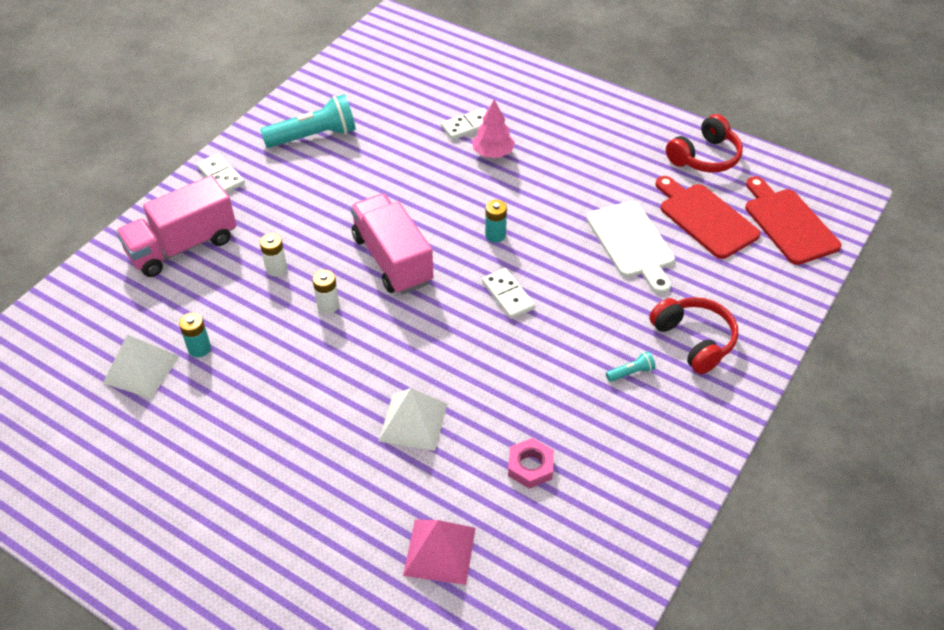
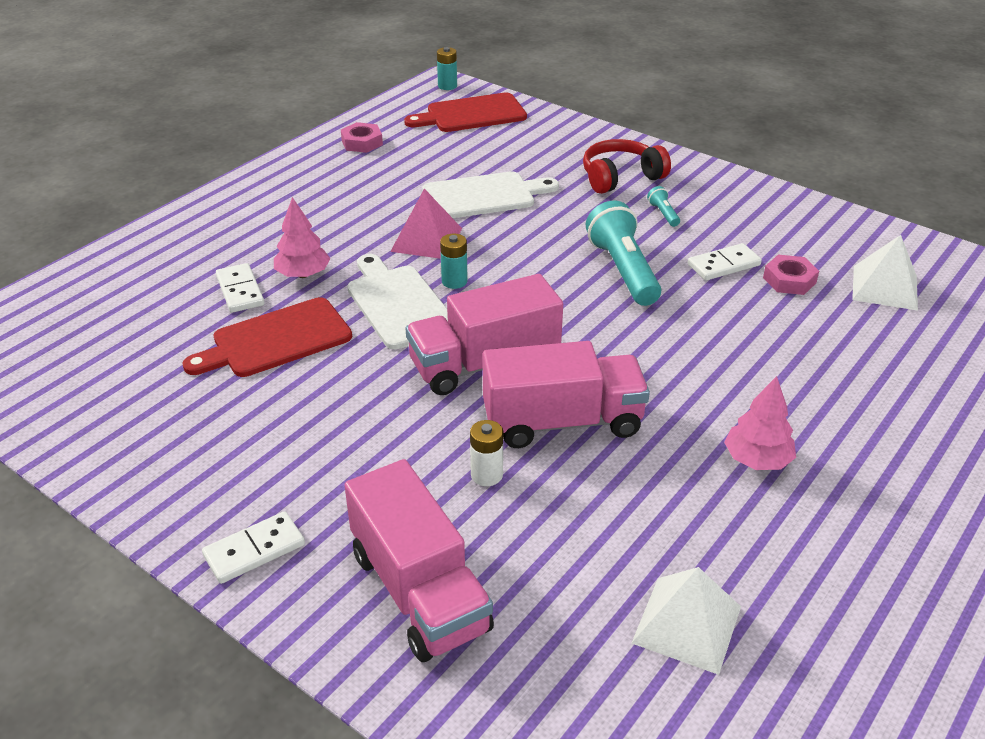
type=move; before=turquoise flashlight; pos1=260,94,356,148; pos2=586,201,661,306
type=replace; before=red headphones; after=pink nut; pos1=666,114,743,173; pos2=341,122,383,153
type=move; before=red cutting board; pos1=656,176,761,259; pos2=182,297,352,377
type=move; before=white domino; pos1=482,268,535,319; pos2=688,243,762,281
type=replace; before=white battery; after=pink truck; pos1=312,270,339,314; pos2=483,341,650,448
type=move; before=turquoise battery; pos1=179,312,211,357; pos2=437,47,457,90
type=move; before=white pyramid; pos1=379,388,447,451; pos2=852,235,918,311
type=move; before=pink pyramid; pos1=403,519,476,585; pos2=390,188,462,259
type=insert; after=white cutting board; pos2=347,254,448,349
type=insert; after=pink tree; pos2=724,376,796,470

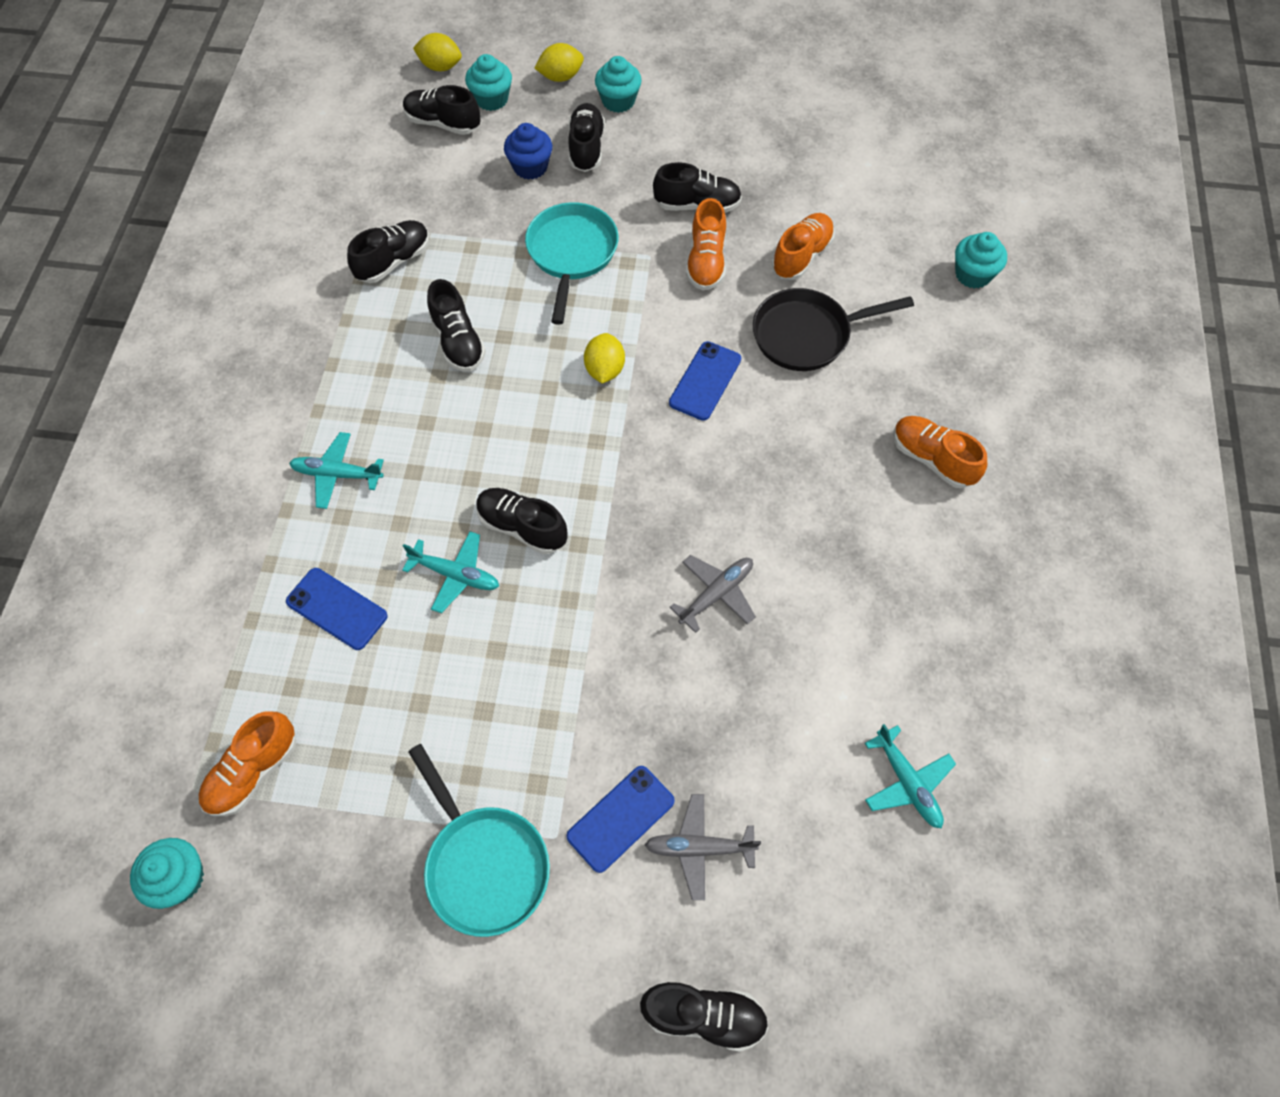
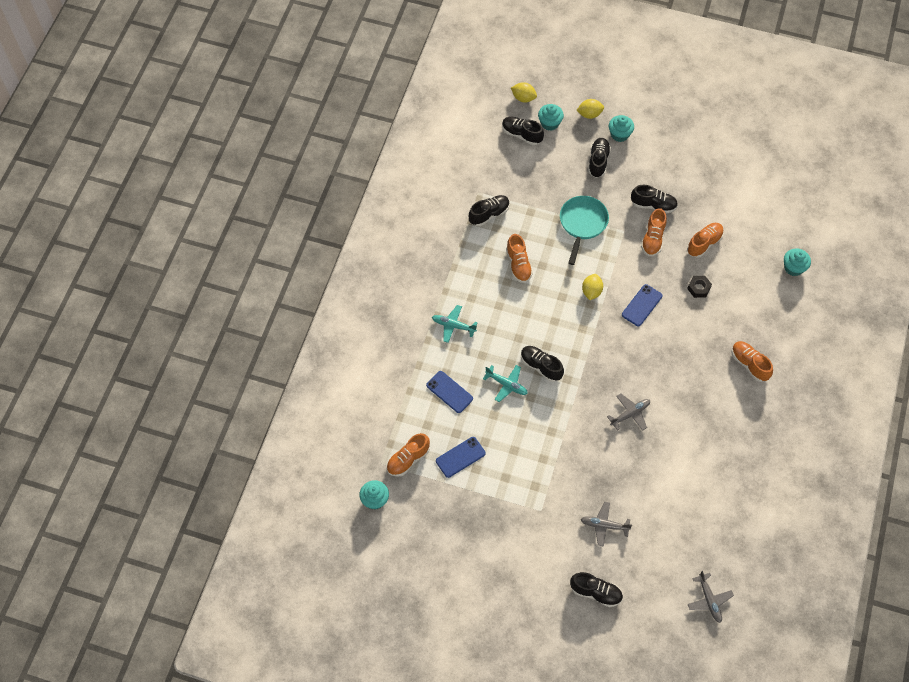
type=delete; before=blue cupcake; pos1=504,123,552,180
type=recolor; before=black shoe; after=orange shoe; pos1=427,279,486,372; pos2=506,234,533,283
type=replace; before=black pan; after=black nut; pos1=753,288,914,371; pos2=687,276,712,298
type=delete; before=turquoise plane; pos1=865,724,956,829
type=delete; before=turquoise pan; pos1=408,744,550,937
type=move; before=blue phone; pos1=566,766,675,873; pos2=436,437,486,478
type=insert; after=grey plane; pos2=688,571,734,623

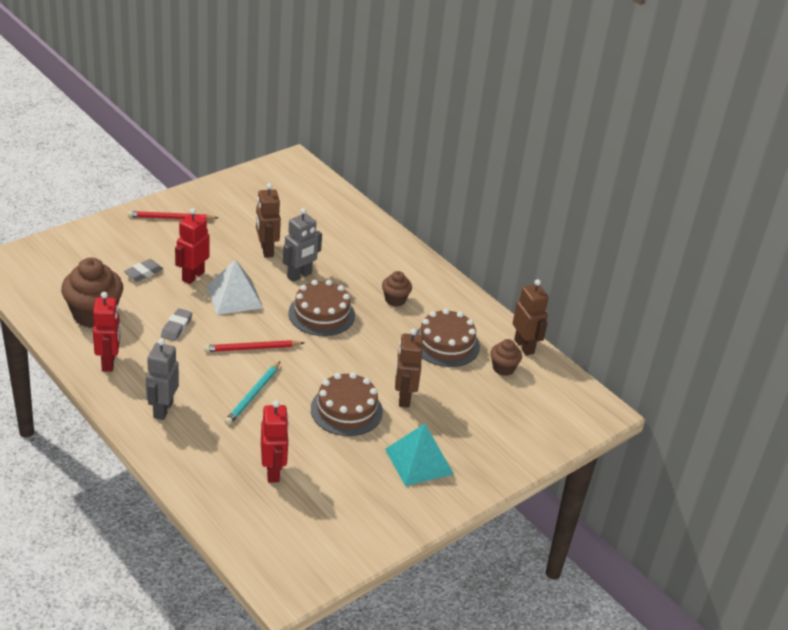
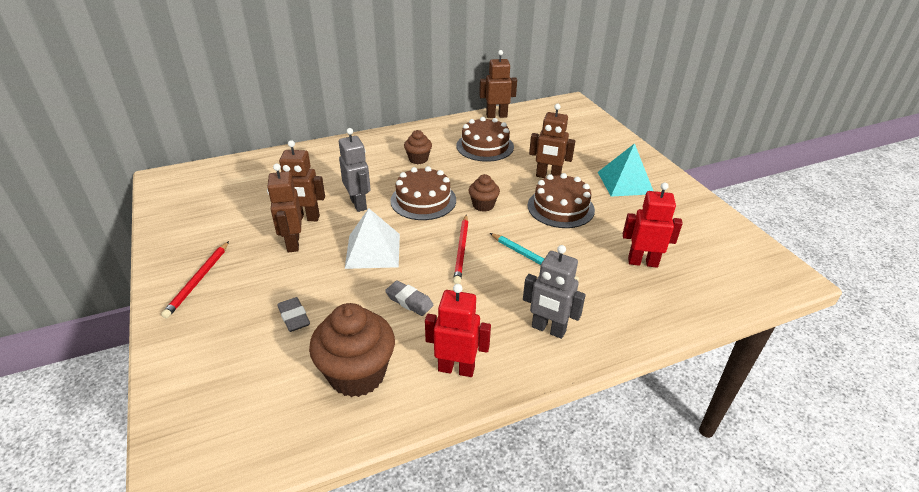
type=delete; before=red robot; pos1=175,208,210,284
type=move; before=brown cupcake; pos1=490,339,522,376; pos2=469,174,500,212
type=insert; after=brown robot; pos2=267,164,302,252

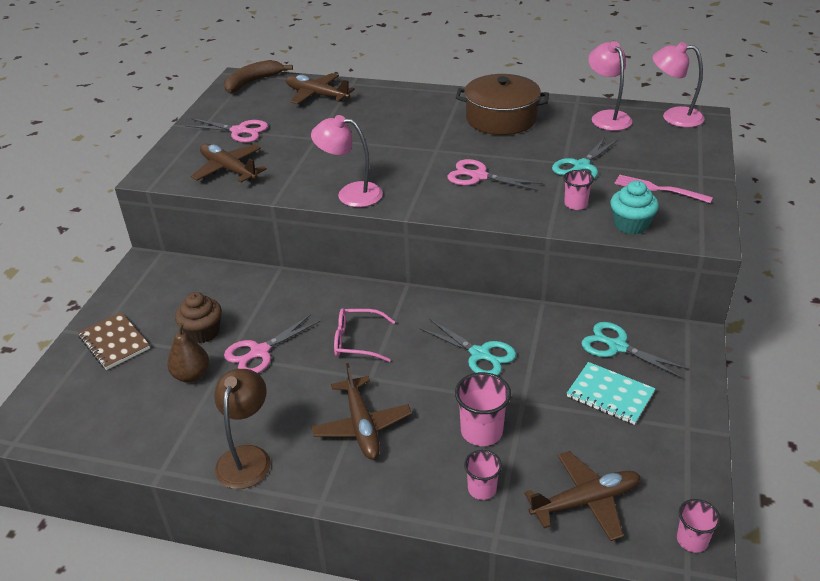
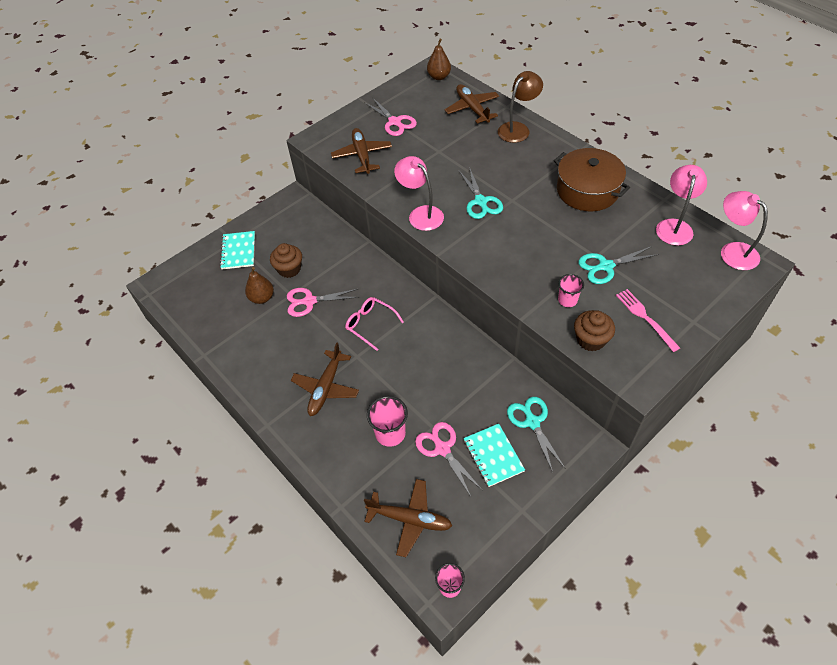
type=replace; before=brown banana; after=brown pear; pos1=224,60,293,93; pos2=427,39,451,80
type=move; before=pink scissors; pos1=447,159,543,191; pos2=415,422,483,497
type=recolor; before=turquoise cupcake; after=brown cupcake; pos1=610,181,659,235; pos2=574,310,615,352
type=recolor; before=brown notebook; after=turquoise notebook; pos1=78,312,150,370; pos2=220,231,255,269
type=move; before=turquoise scissors; pos1=419,319,516,376; pos2=459,167,503,219
type=move; before=brown lamp; pos1=214,369,271,489; pos2=498,71,543,143
type=delete; before=pink cup; pos1=464,450,502,500

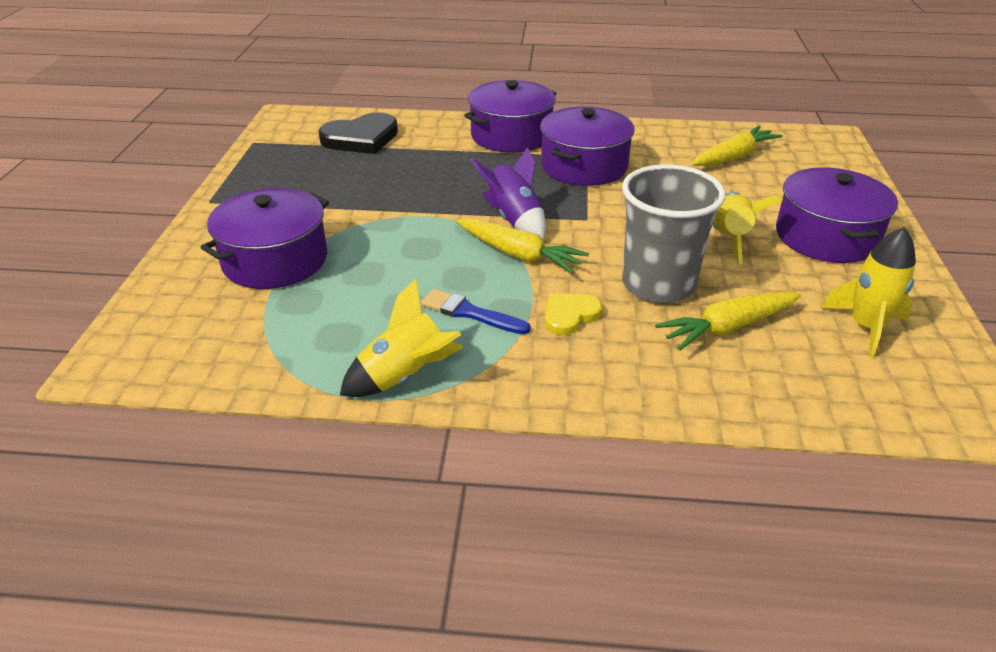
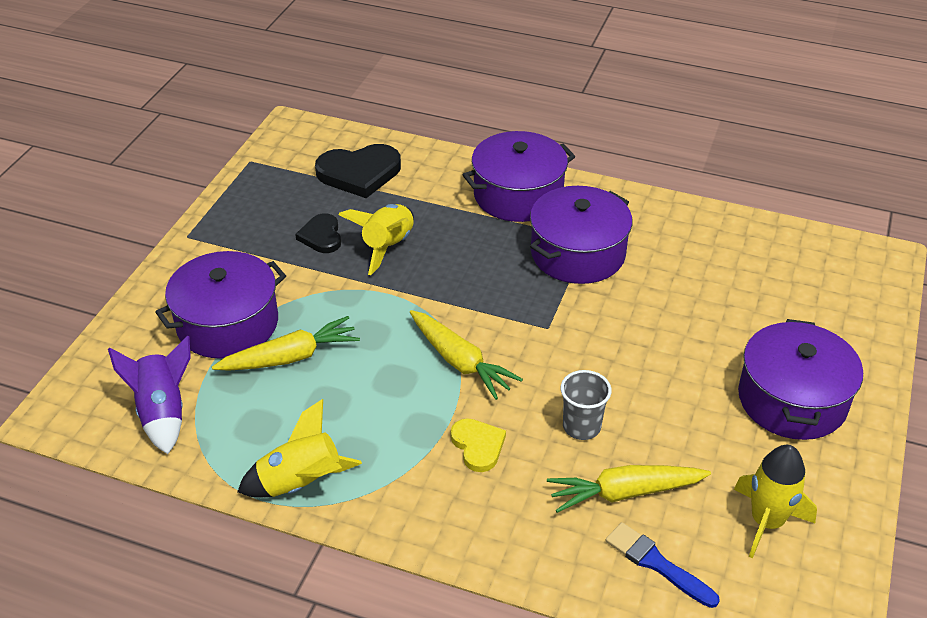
type=move; before=yellow carrot; pos1=691,126,783,166; pos2=212,316,360,371
type=move; before=purple rocket; pos1=470,147,546,240; pos2=108,335,191,454
type=resize; before=grey cup; pos1=622,164,726,303; pos2=561,370,612,440; scale=0.52
type=move; before=yellow rocket; pos1=713,192,782,265; pos2=339,204,414,275
type=move; before=blue brush; pos1=421,289,531,334; pos2=605,522,720,608
type=rotate; before=yellow heart; pos1=545,294,602,335; pos2=451,418,506,472; turn=90
type=insert; after=black heart; pos2=295,213,341,253

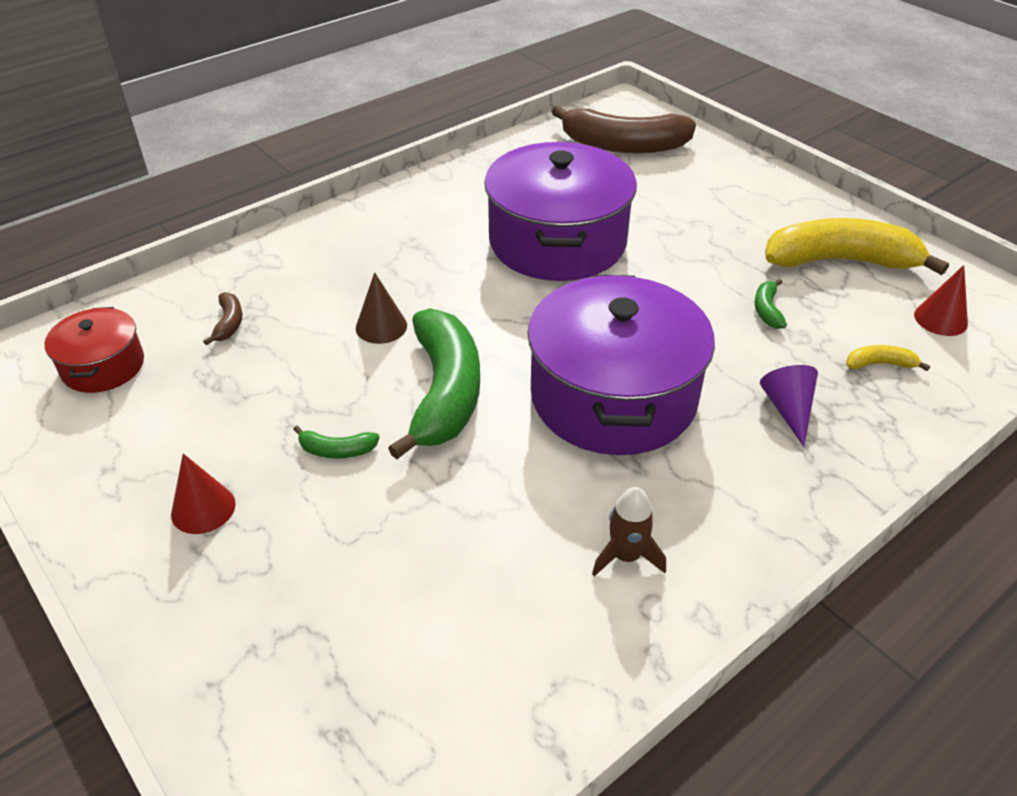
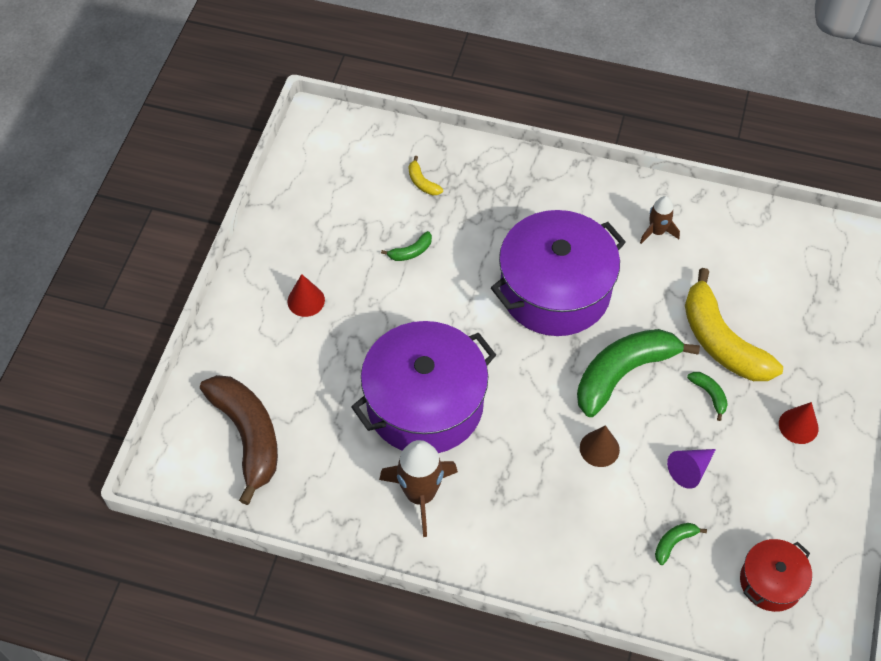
type=move; before=yellow banana; pos1=765,218,949,275; pos2=685,268,783,381
type=move; before=red cone; pos1=914,265,968,336; pos2=287,274,325,317
type=recolor; before=brown banana; after=green banana; pos1=203,292,242,345; pos2=655,523,707,565
type=move; before=purple cone; pos1=760,365,818,447; pos2=667,449,716,489
type=insert; after=brown rocket; pos2=379,440,458,537

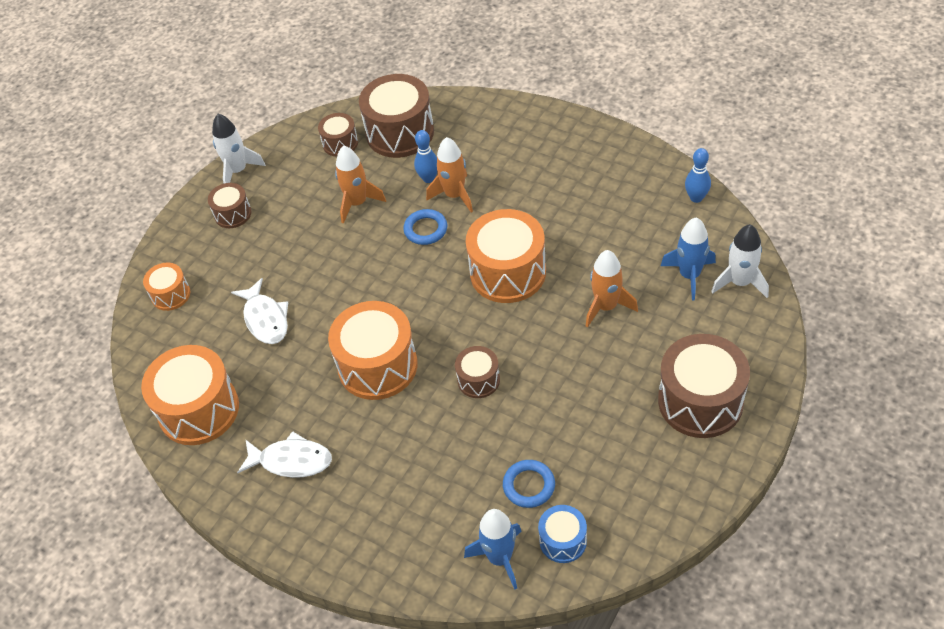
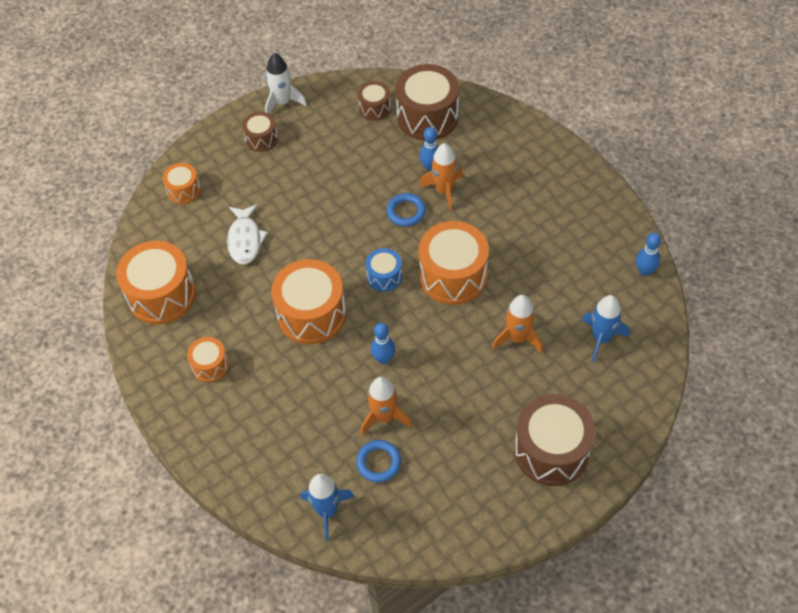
type=move; before=orange rocket; pos1=335,146,386,224; pos2=361,377,412,435
type=delete; before=white rocket; pos1=711,224,769,298
type=replace; before=brown drum; after=blue bowling pin; pos1=455,346,500,398; pos2=371,323,395,364
type=replace; before=white fish; after=orange drum; pos1=237,431,332,478; pos2=187,337,229,382
type=move; before=blue drum; pos1=538,505,587,563; pos2=365,248,402,292

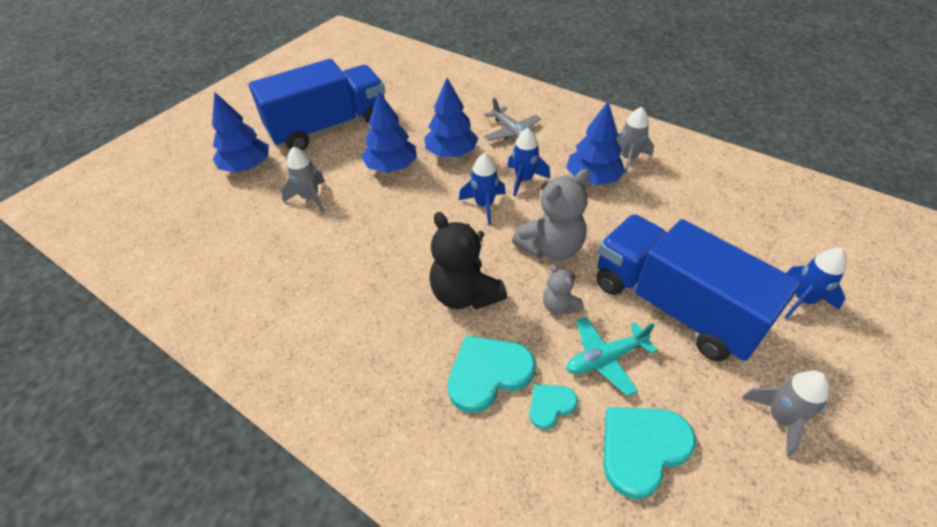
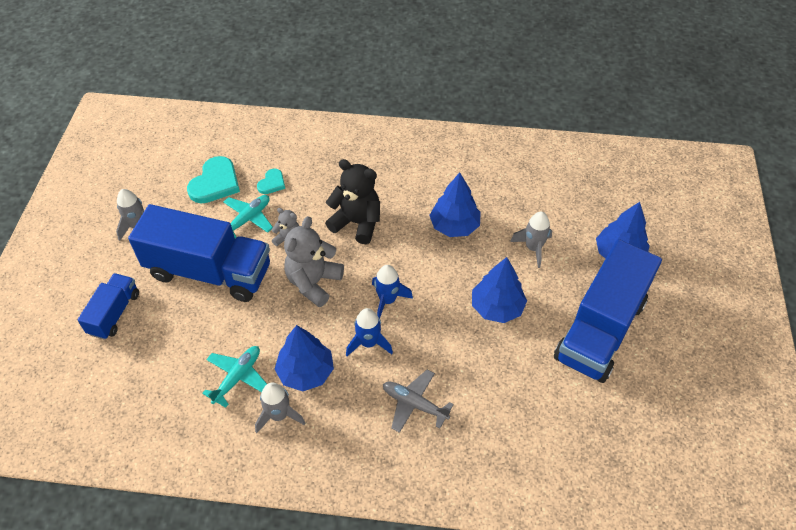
type=move; before=blue tree; pos1=424,78,478,157; pos2=429,172,481,237
type=replace; before=blue rocket; after=blue truck; pos1=785,248,847,319; pos2=77,273,139,340
type=delete; before=turquoise heart; pos1=448,336,535,413
type=insert; after=turquoise plane; pos2=202,346,267,408

